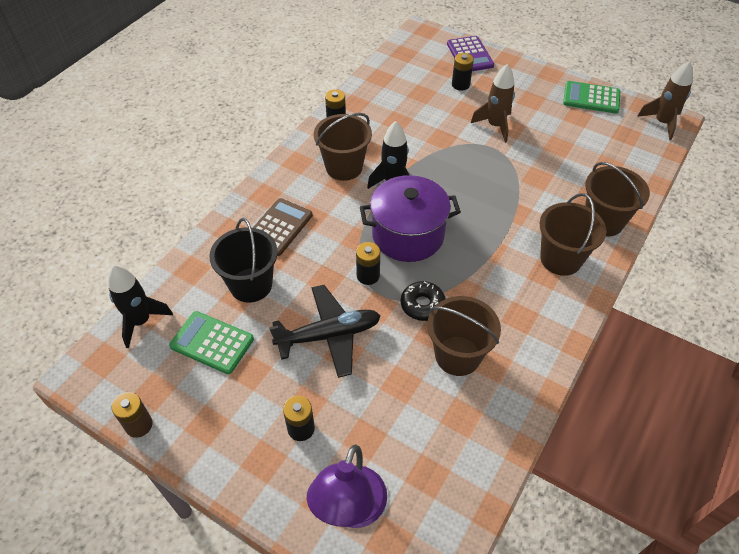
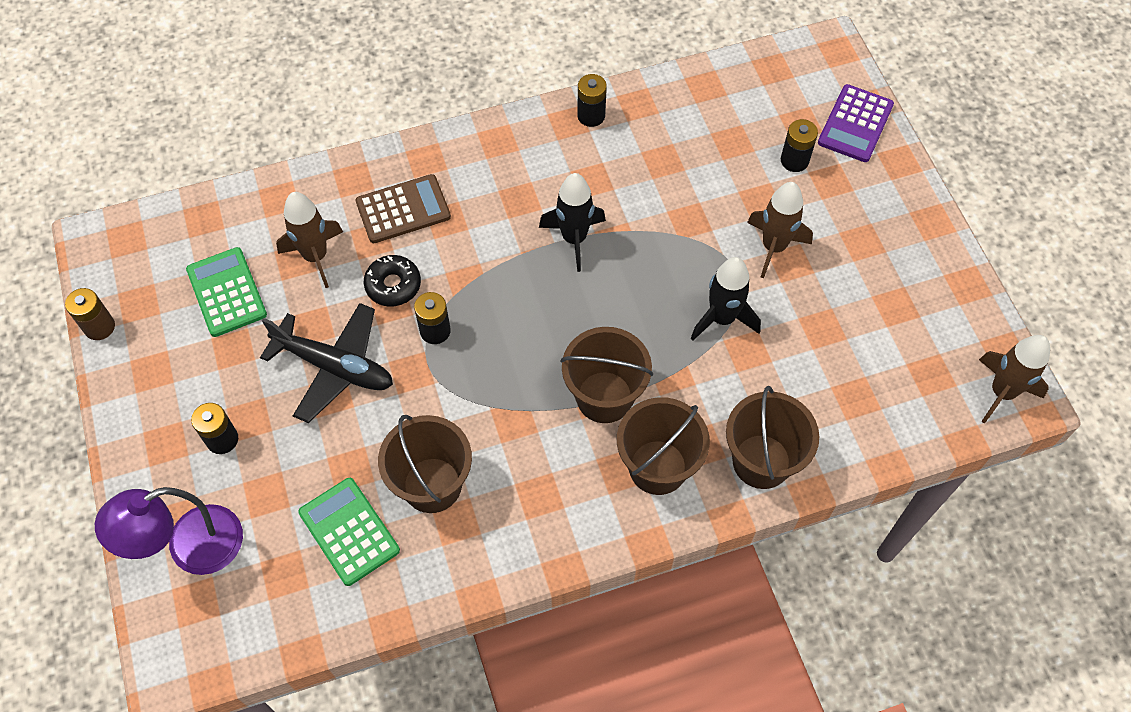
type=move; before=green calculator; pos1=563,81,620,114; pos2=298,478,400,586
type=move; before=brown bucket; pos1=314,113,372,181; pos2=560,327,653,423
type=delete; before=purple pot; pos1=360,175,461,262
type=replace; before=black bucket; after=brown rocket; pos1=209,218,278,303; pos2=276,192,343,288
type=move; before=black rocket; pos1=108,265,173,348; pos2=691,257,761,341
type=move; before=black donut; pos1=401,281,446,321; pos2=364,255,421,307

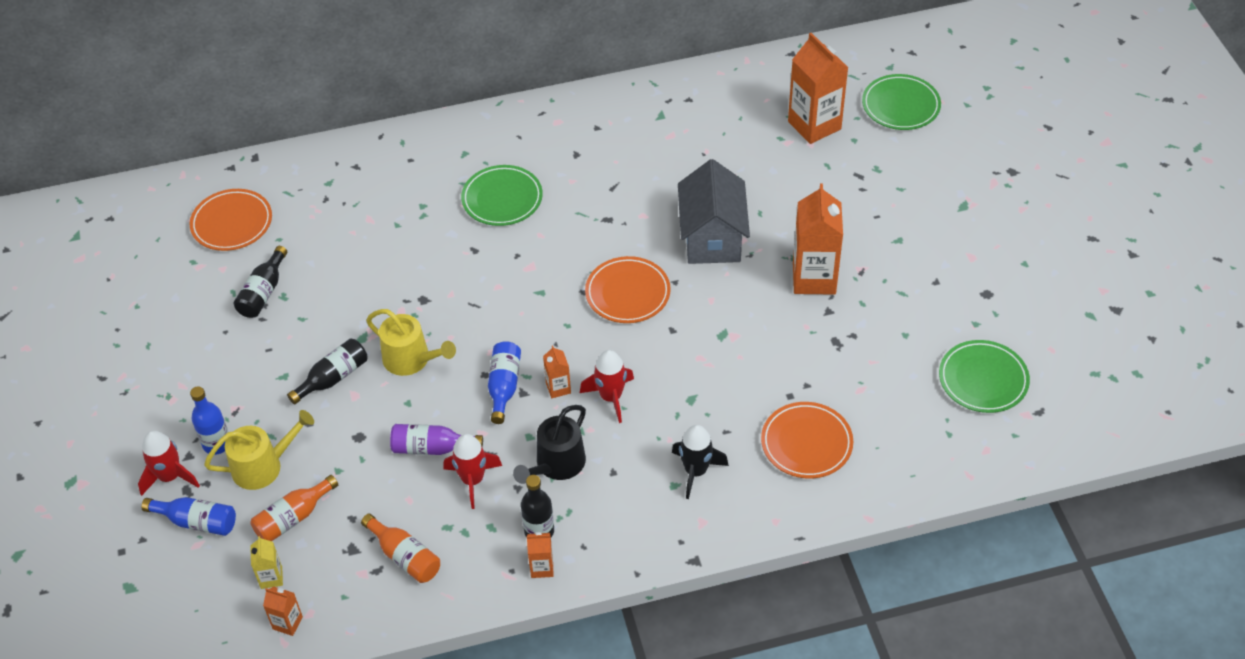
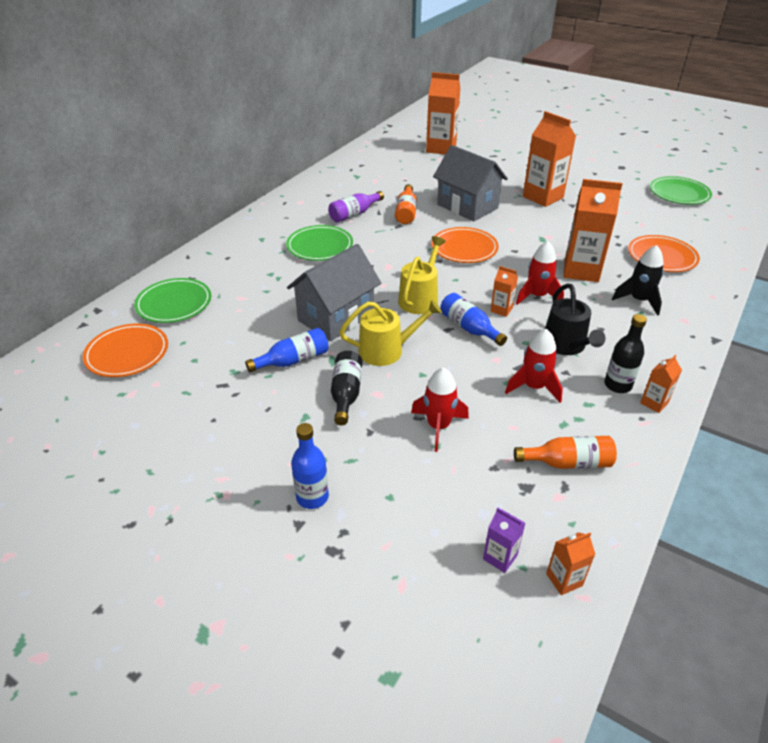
type=move; before=green plate; pos1=862,74,941,130; pos2=134,278,211,323
type=delete; before=black bottle; pos1=234,246,287,318
type=move; before=yellow watering can; pos1=204,410,314,490; pos2=398,236,446,314
type=move; before=purple bottle; pos1=390,424,483,455; pos2=328,191,384,222
type=move; before=red rocket; pos1=138,431,200,496; pos2=411,368,469,452
type=move; before=orange bottle; pos1=251,475,338,541; pos2=395,184,417,224
type=move; before=blue bottle; pos1=141,497,236,536; pos2=245,328,329,372
type=recolor; before=yellow carton; after=purple carton; pos1=250,536,283,589; pos2=483,508,525,573
type=insert; after=orange carton; pos2=563,179,622,282
type=insert; after=grey house; pos2=287,244,381,341

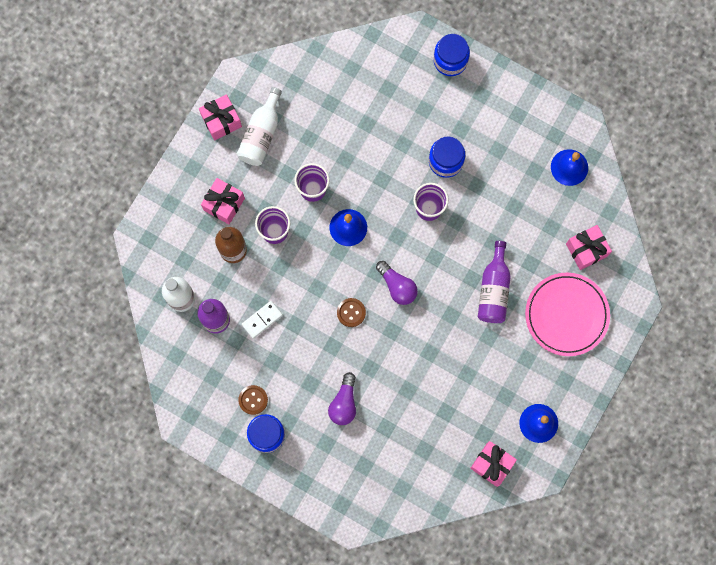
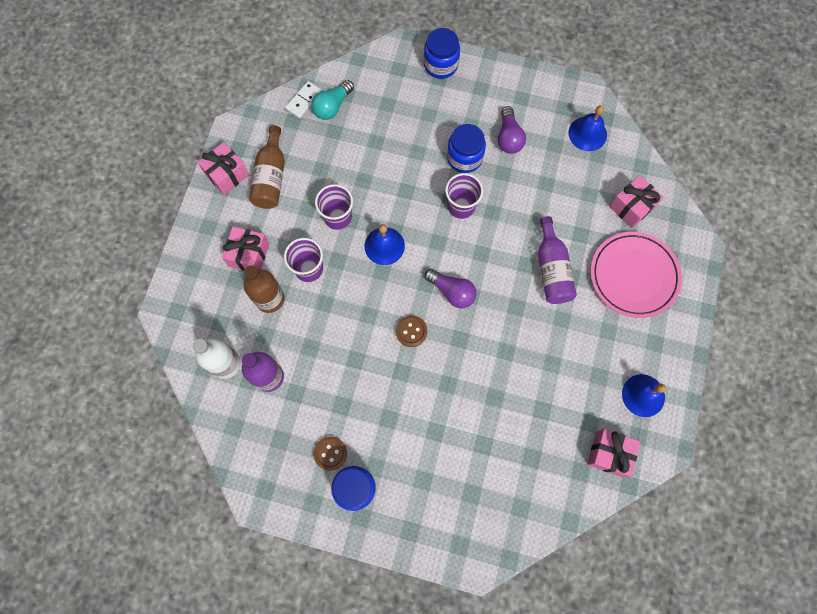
type=recolor; before=white bottle; after=brown bottle; pos1=237,87,282,166; pos2=249,125,285,209
type=move; before=white domino; pos1=242,301,283,339; pos2=285,81,323,119
type=move; before=purple light bulb; pos1=328,372,356,425; pos2=498,106,526,154
type=insert; after=turquoise light bulb; pos2=311,80,354,120

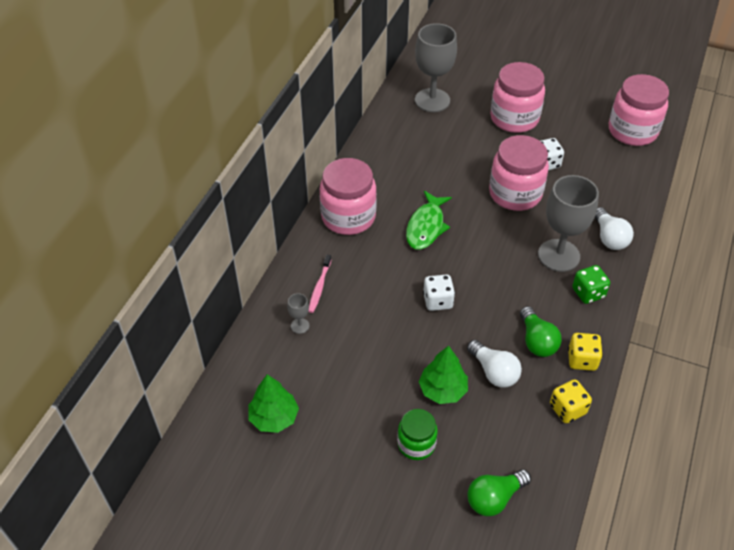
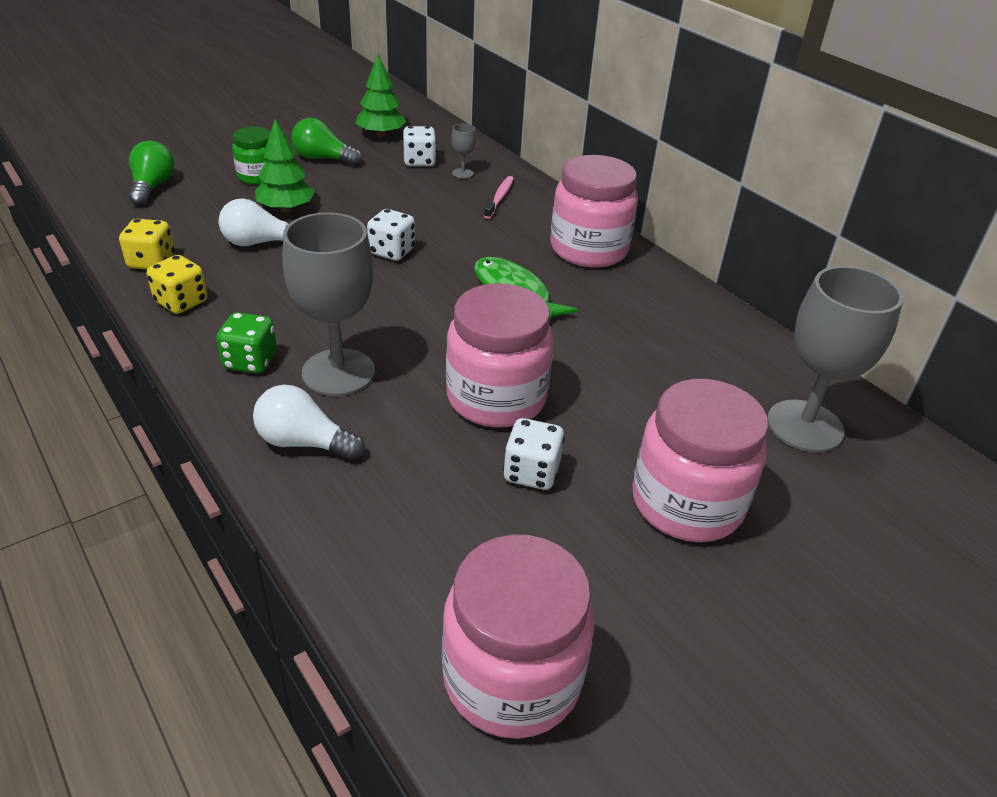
type=rotate; before=pink toothbrush; pos1=308,255,332,313; pos2=484,176,514,219; turn=60
type=move; before=green light bulb; pos1=520,306,562,357; pos2=291,118,362,166
type=insert; after=white dice; pos2=403,126,437,166

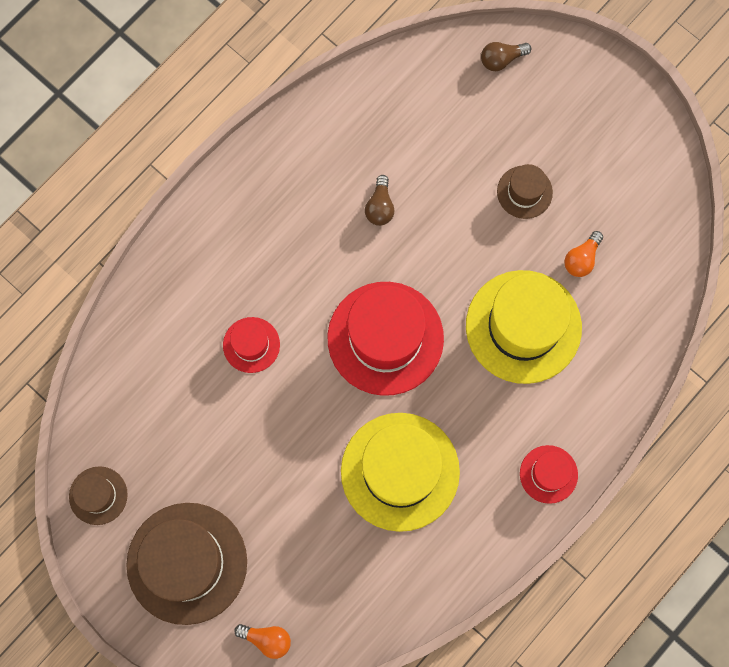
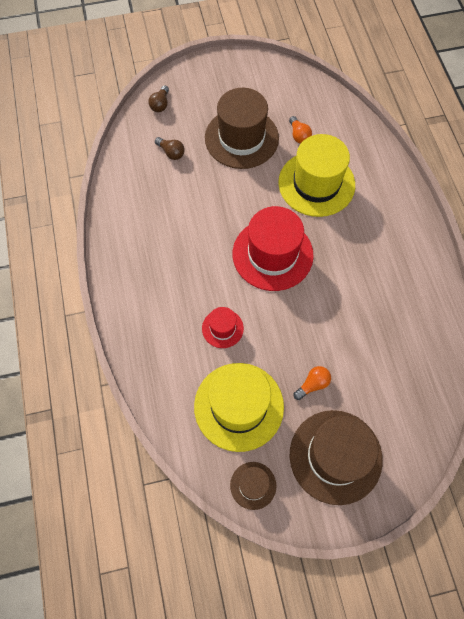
type=resize; before=brown hat; pos1=497,164,553,219; pos2=205,88,279,169; scale=2.04
type=move; before=brown light bulb; pos1=365,175,395,226; pos2=155,137,185,160
type=move; before=yellow hat; pos1=341,413,460,532; pos2=194,363,284,452
type=delete; before=red hat; pos1=520,445,578,504
type=move; before=orange light bulb; pos1=234,624,291,659; pos2=294,366,331,400

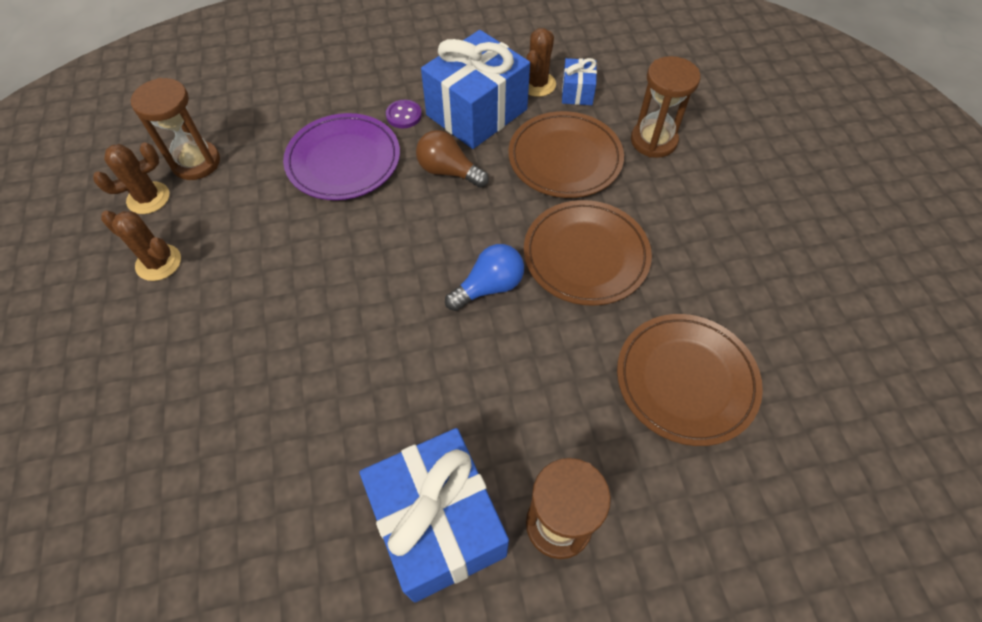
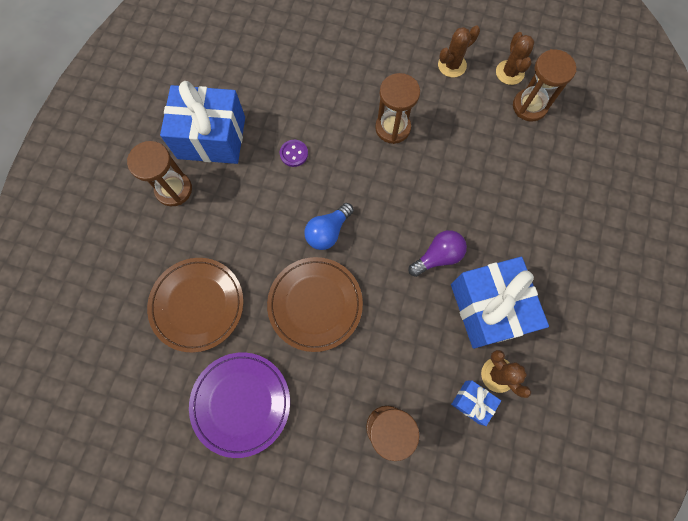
type=move; before=purple button; pos1=386,100,422,128; pos2=280,140,308,167
type=delete; before=brown plate; pos1=508,111,624,198
type=move; before=purple plate; pos1=283,113,400,200; pos2=189,352,290,458
type=recolor; before=brown light bulb; after=purple light bulb; pos1=416,130,489,188; pos2=409,230,467,277
type=rotate; before=blue light bulb; pos1=445,244,524,311; pos2=304,203,354,250; turn=45
type=insert; after=brown hourglass; pos2=375,73,420,144

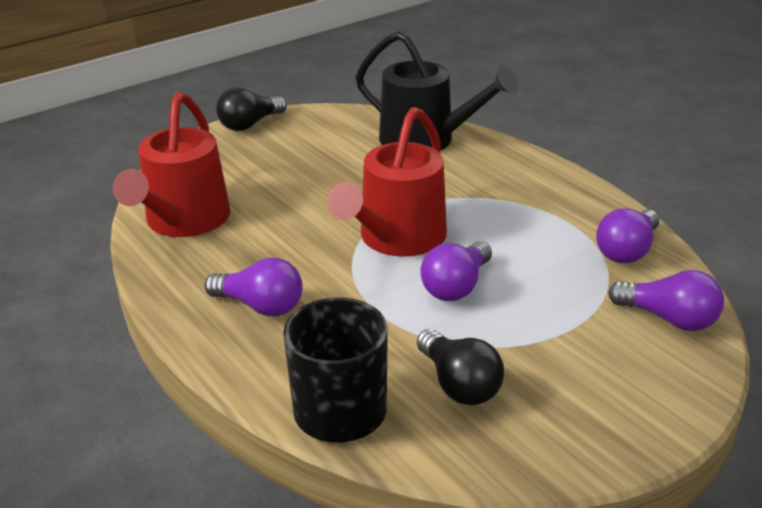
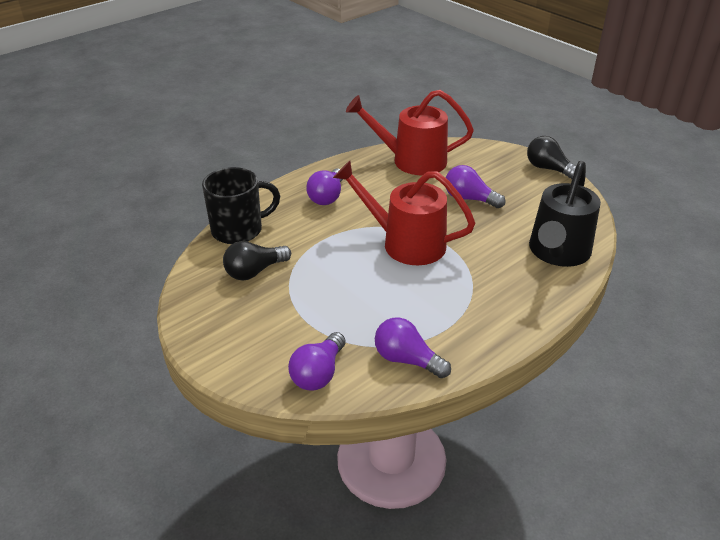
type=move; before=purple light bulb; pos1=420,241,492,301; pos2=446,165,505,208

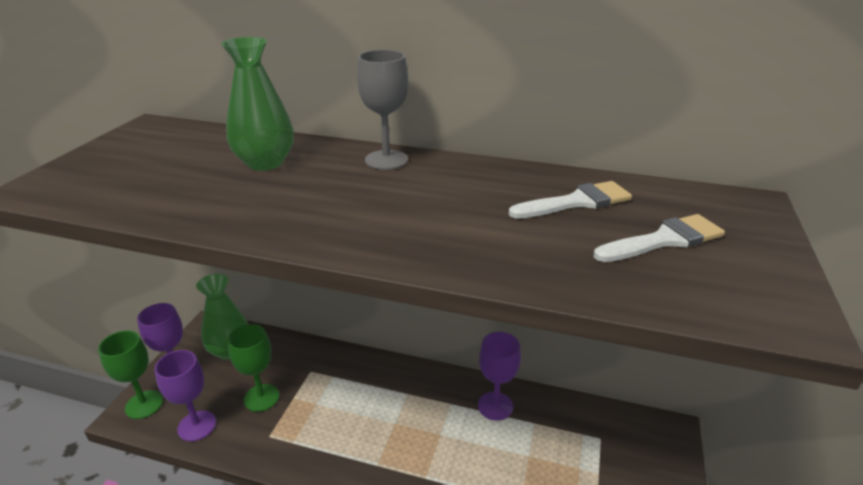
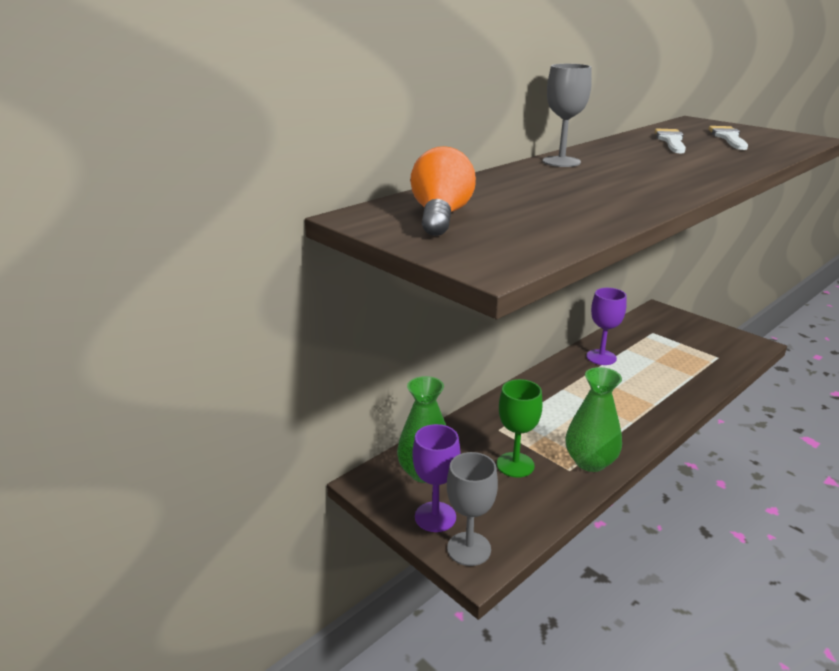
type=move; before=green vase; pos1=221,37,294,171; pos2=565,367,622,472
type=recolor; before=green goblet; after=grey goblet; pos1=98,331,163,419; pos2=447,452,498,566
type=delete; before=purple goblet; pos1=154,350,216,441
type=insert; after=orange light bulb; pos2=410,146,476,236

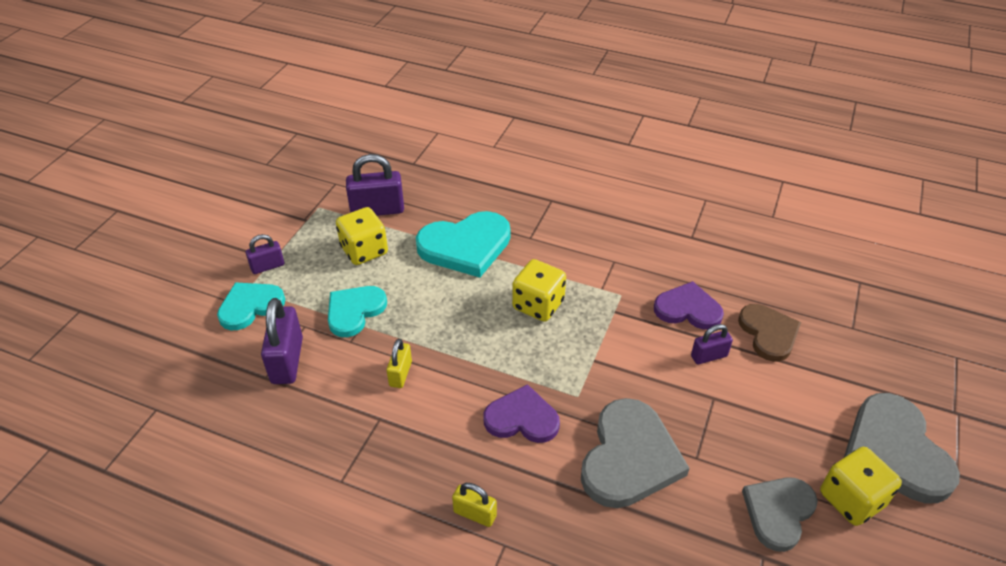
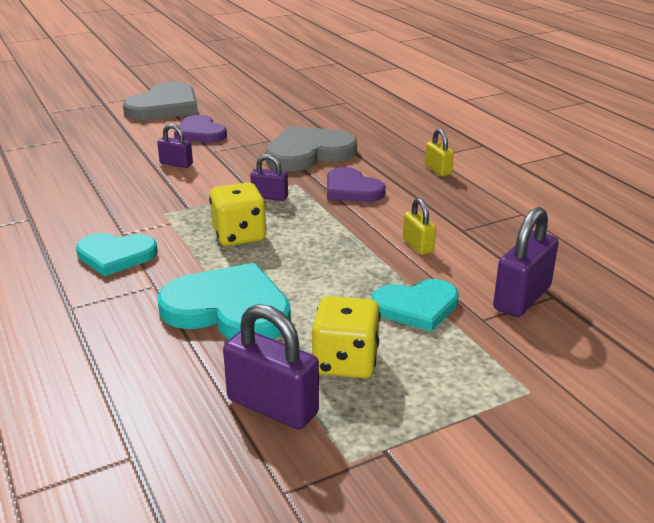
type=move; before=purple padlock; pos1=246,234,284,274; pos2=250,154,288,201
type=move; before=purple heart; pos1=654,281,724,330; pos2=174,115,227,143
type=move; before=turquoise heart; pos1=217,282,285,330; pos2=76,233,158,276
type=delete; before=brown heart; pos1=738,304,801,362
type=rotate; before=yellow padlock; pos1=387,339,412,388; pos2=403,198,436,255; turn=-75
type=delete; before=yellow dice; pos1=820,447,902,526
type=delete; before=grey heart; pos1=742,477,818,552

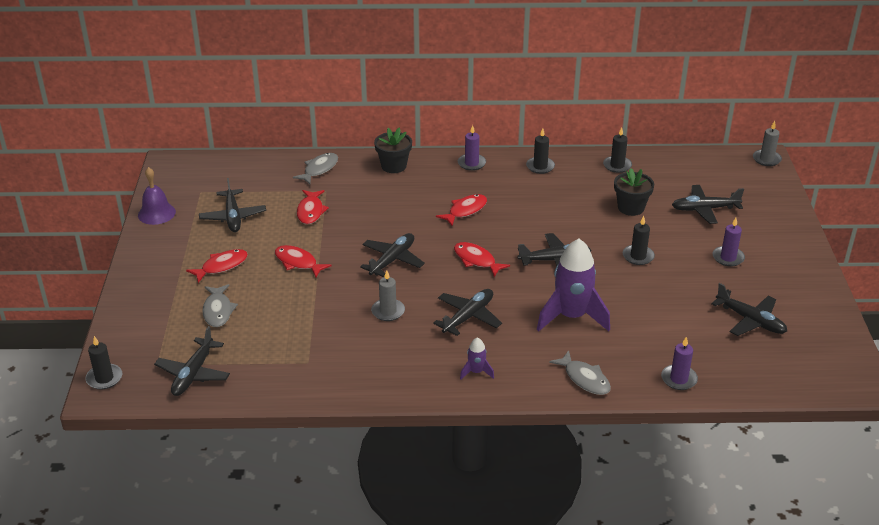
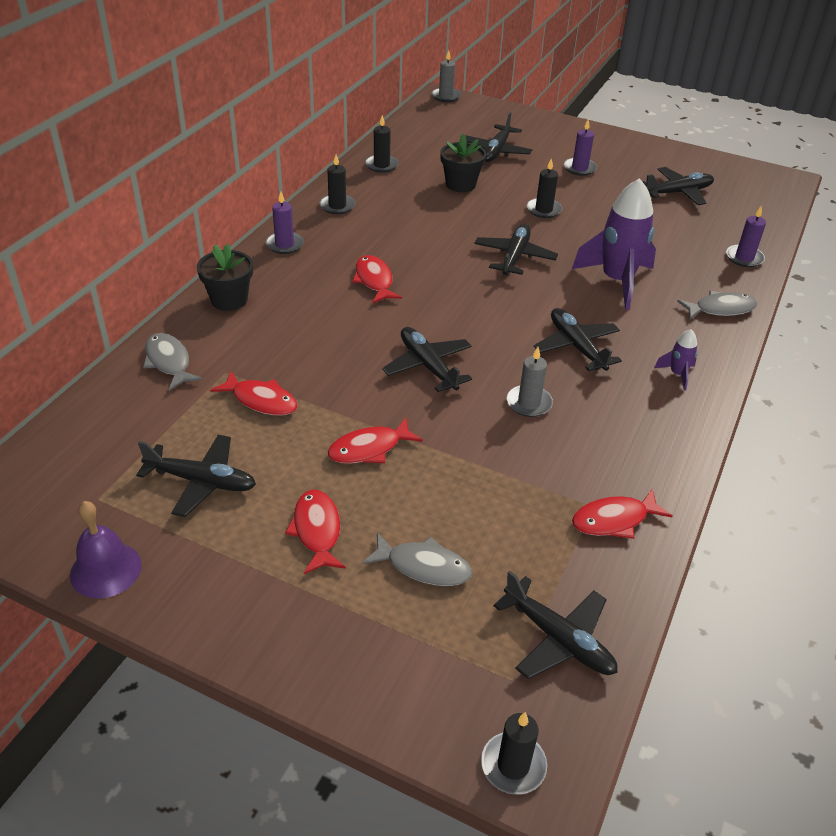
type=move; before=red fish; pos1=454,242,510,277; pos2=572,488,672,539

